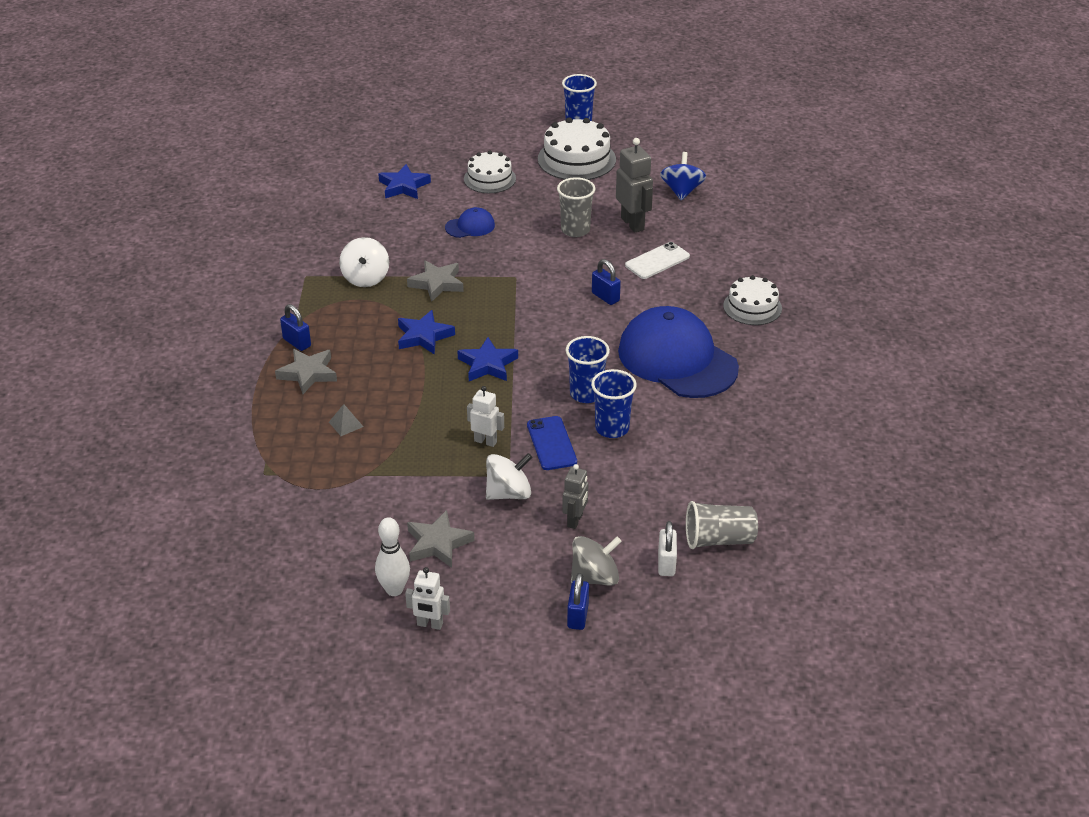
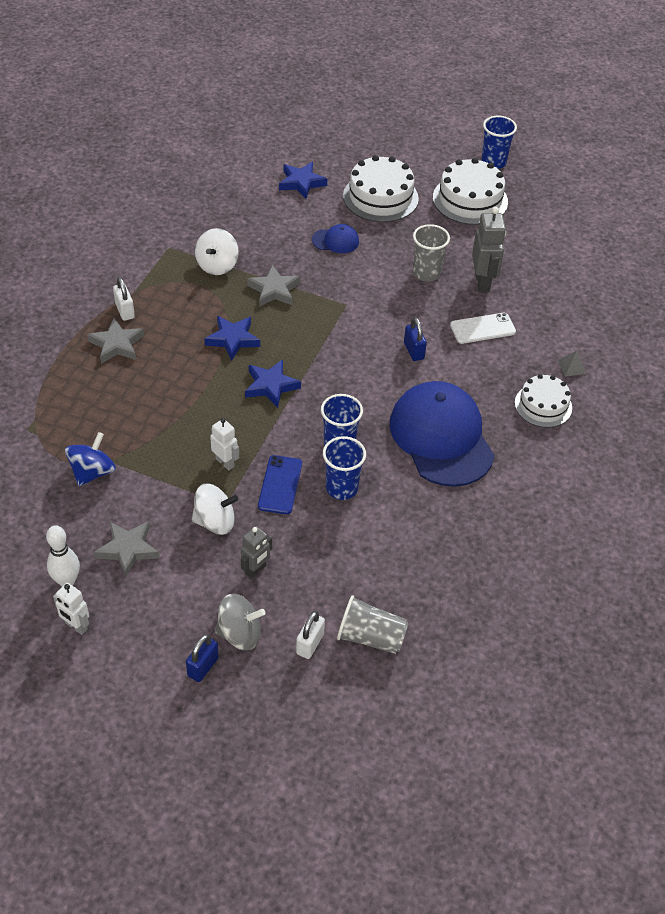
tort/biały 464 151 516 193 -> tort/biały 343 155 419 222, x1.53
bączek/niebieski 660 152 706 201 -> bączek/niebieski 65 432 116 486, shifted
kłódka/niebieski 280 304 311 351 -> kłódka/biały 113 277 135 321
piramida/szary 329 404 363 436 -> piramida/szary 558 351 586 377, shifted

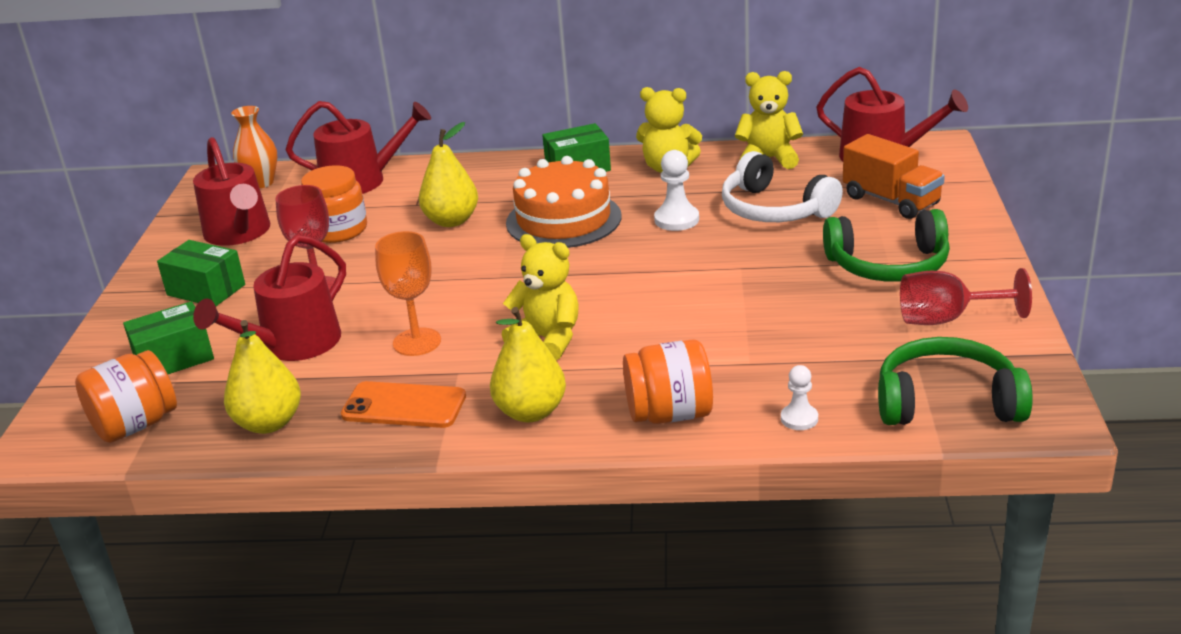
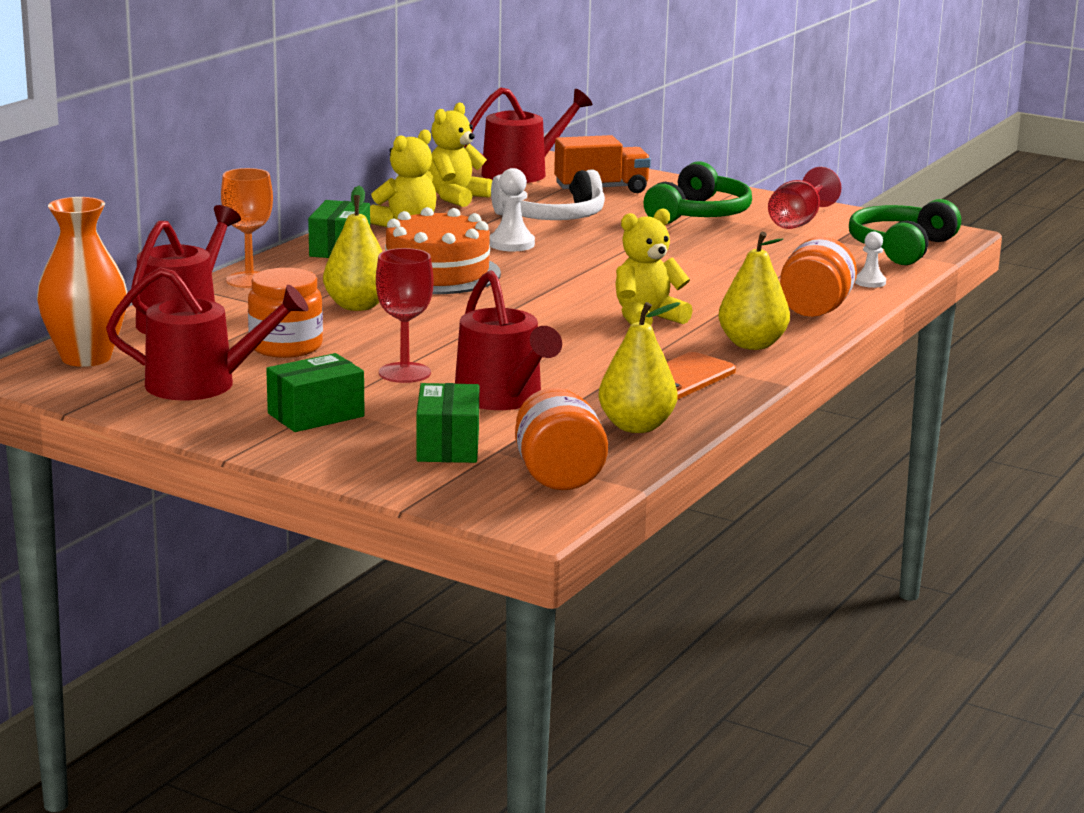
wazon/pomarańczowy 231 106 277 188 -> wazon/pomarańczowy 37 197 128 367, x1.52
kielich/pomarańczowy 375 231 441 356 -> kielich/pomarańczowy 221 168 273 288, shifted

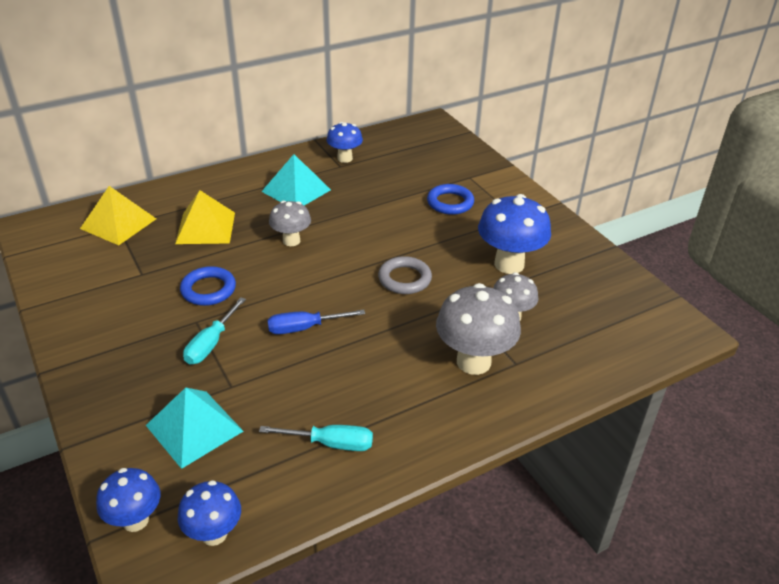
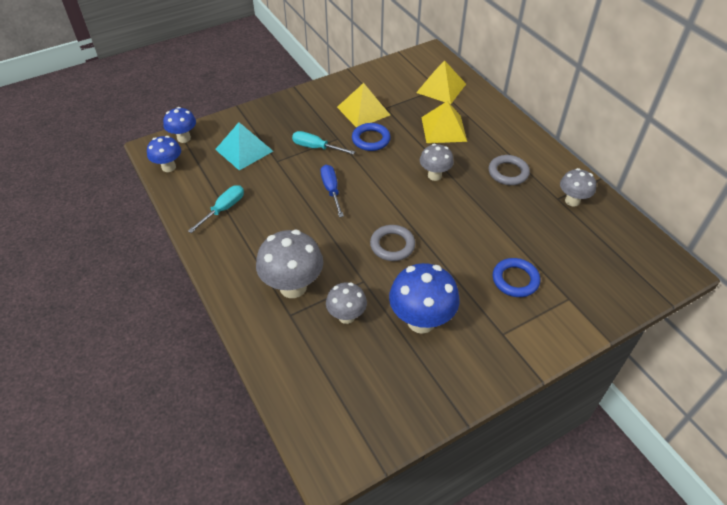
grzyb/niebieski 327 122 363 163 -> grzyb/szary 560 168 596 207
piramida/turkusowy 261 154 331 205 -> pierścień/szary 488 155 530 185
śrubokręt/turkusowy 259 425 373 451 -> śrubokręt/turkusowy 188 185 244 233, 150 degrees counterclockwise
none -> piramida/żółty 337 83 390 128

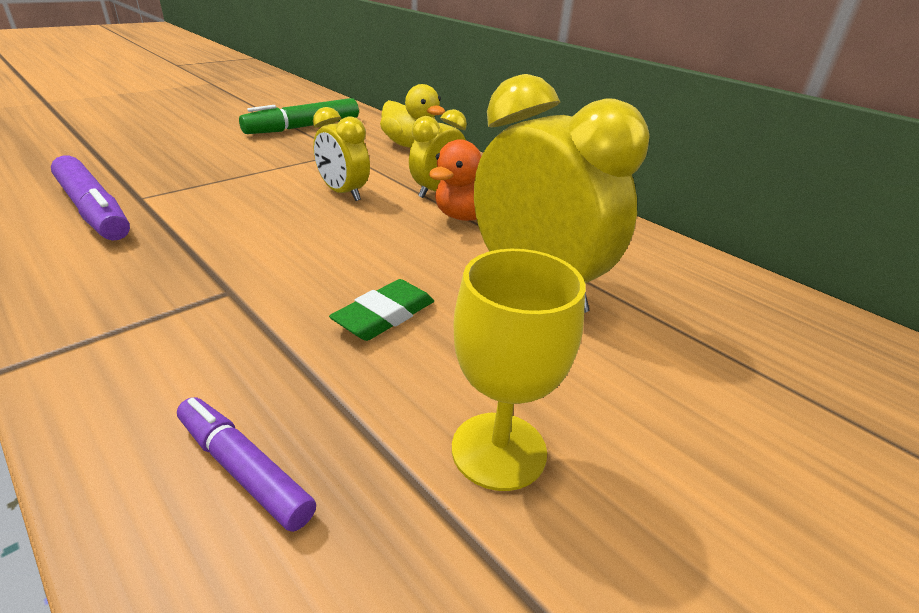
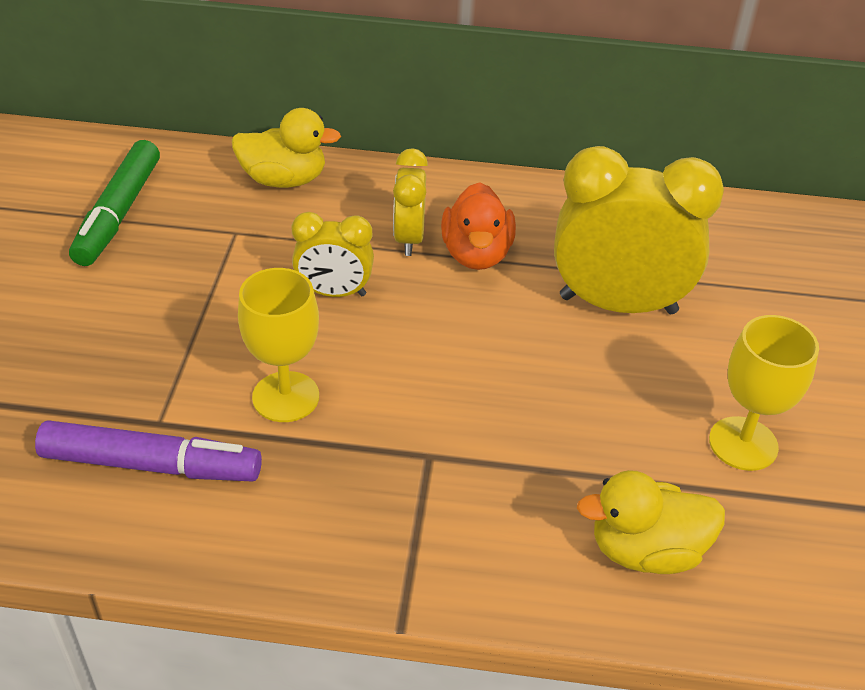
gumka do mazania/zielony 329 279 434 341 -> none
flamaster/fioletowy 177 397 316 532 -> kaczka/żółty 577 470 725 574
none -> kielich/żółty 238 268 319 422

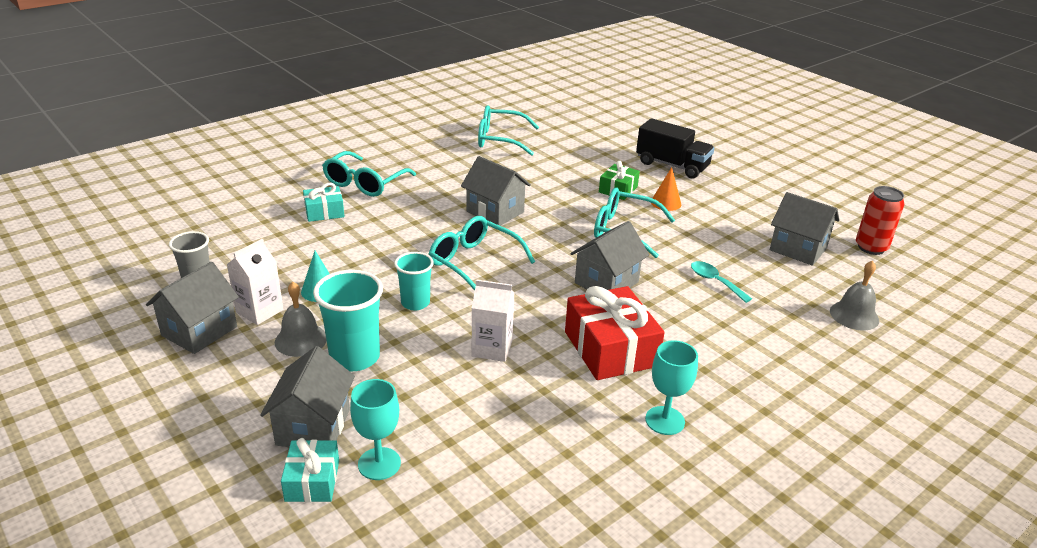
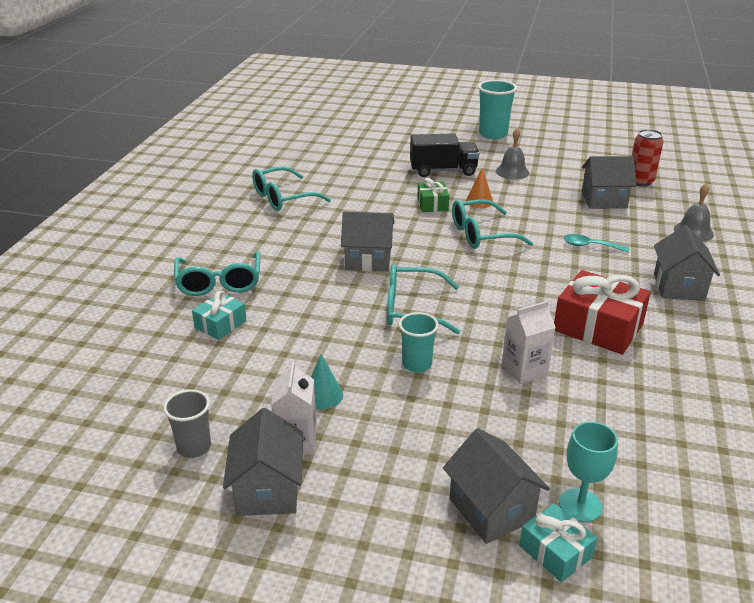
domek/szary 570 221 649 290 -> domek/szary 654 225 720 301, shifted
szklanka/turkusowy 313 270 383 371 -> szklanka/turkusowy 478 80 517 139, shifted
dzwonek/szary 275 282 327 357 -> dzwonek/szary 496 128 529 179, shifted
kielich/turkusowy 645 340 698 435 -> none

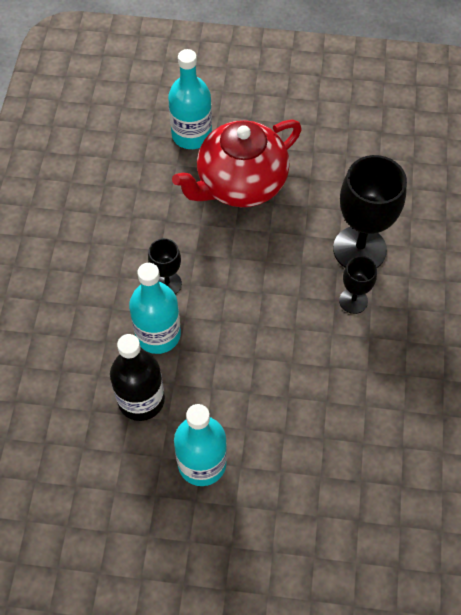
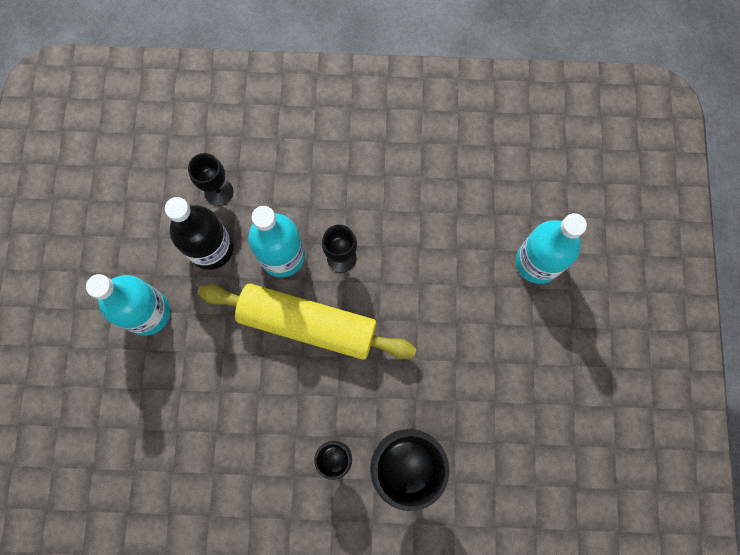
imbryk/czerwony 172 120 301 207 -> none
none -> kielich/czarny 188 153 233 206
none -> wałek do ciasta/żółty 198 283 417 360

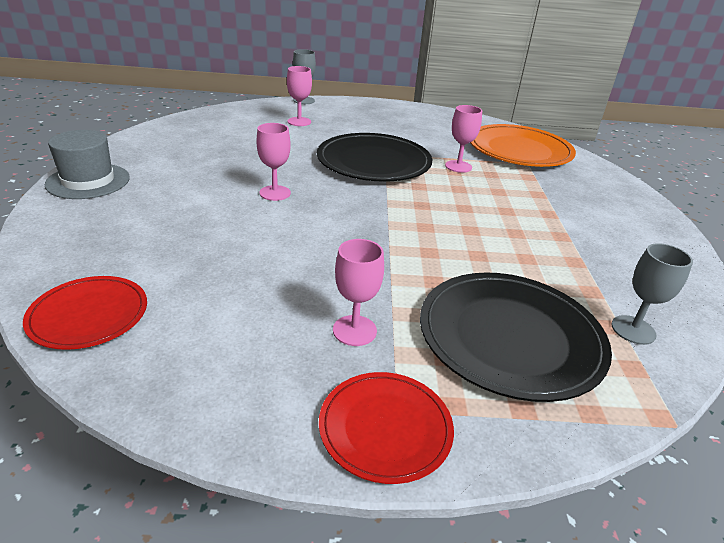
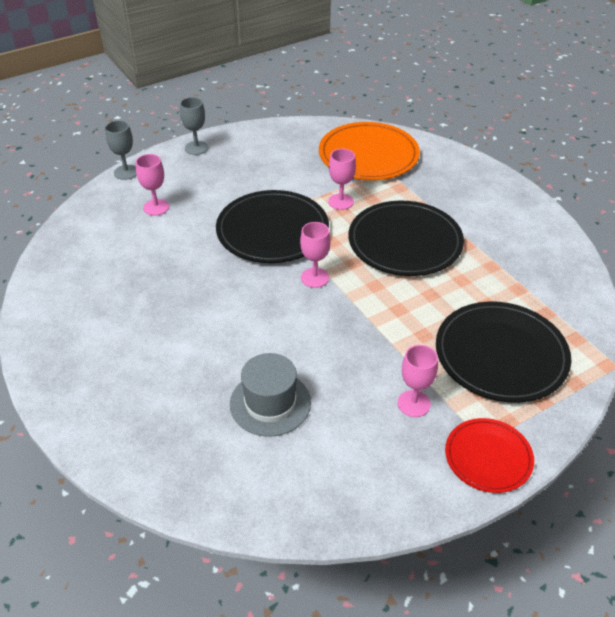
kielich/różowy 256 123 291 201 -> kielich/różowy 300 222 331 288, shifted
kapelusz/szary 45 130 130 199 -> kapelusz/szary 230 353 311 437, shifted
kielich/szary 611 243 693 345 -> kielich/szary 180 97 208 155, shifted
talerz/czerwony 23 276 147 350 -> none
none -> talerz/czarny 349 201 464 276

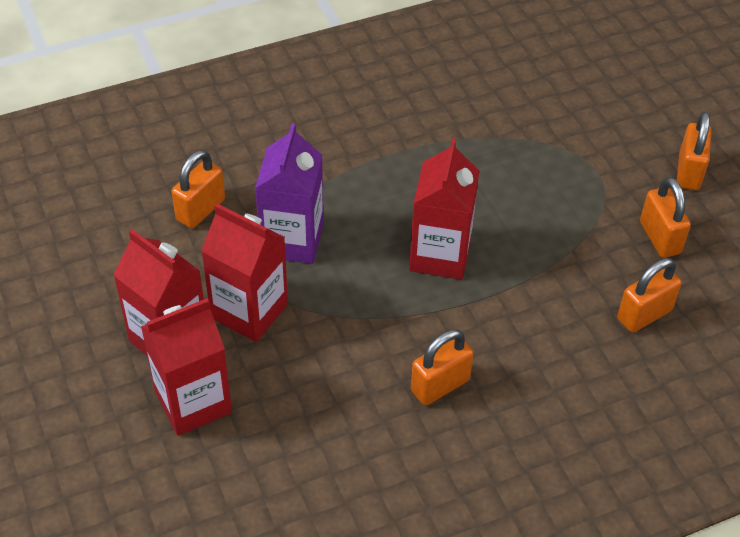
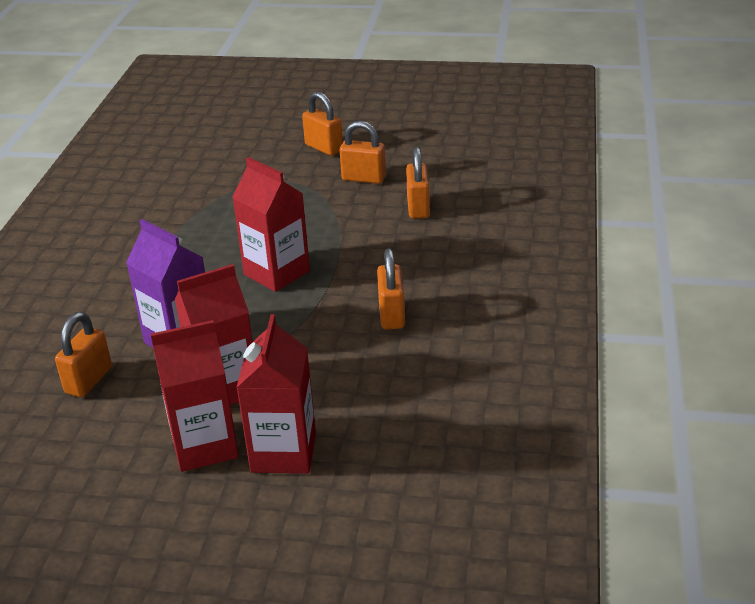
kłódka/pomarańczowy 171 150 225 228 -> kłódka/pomarańczowy 55 312 112 397, 45 degrees clockwise

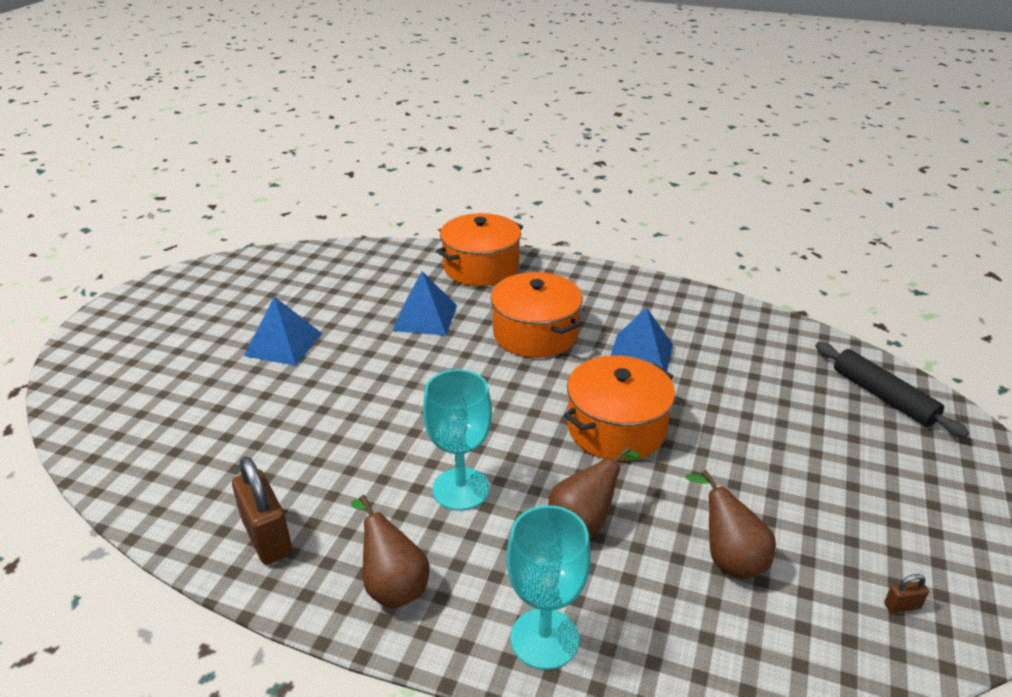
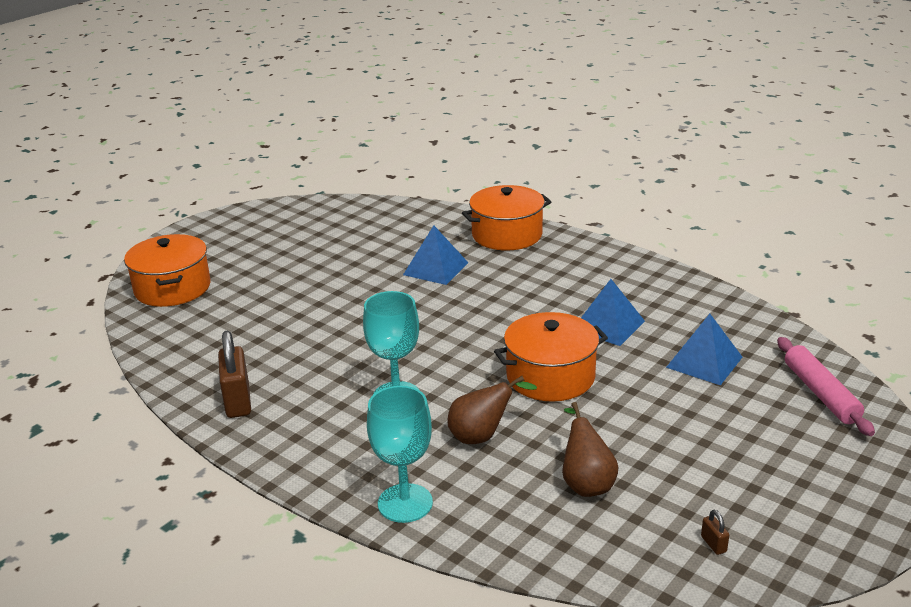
garnek/pomarańczowy 491 272 583 358 -> garnek/pomarańczowy 124 234 210 307, shifted
piramida/niebieski 244 297 322 366 -> piramida/niebieski 666 314 742 385, shifted
wałek do ciasta/czarny 815 342 969 438 -> wałek do ciasta/różowy 777 337 875 436
gruszka/brązowy 351 495 430 609 -> none
kłódka/brązowy 884 574 929 613 -> kłódka/brązowy 701 510 729 555, 60 degrees clockwise

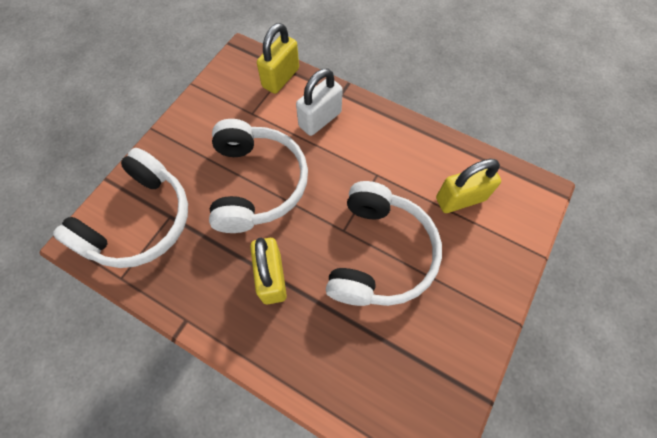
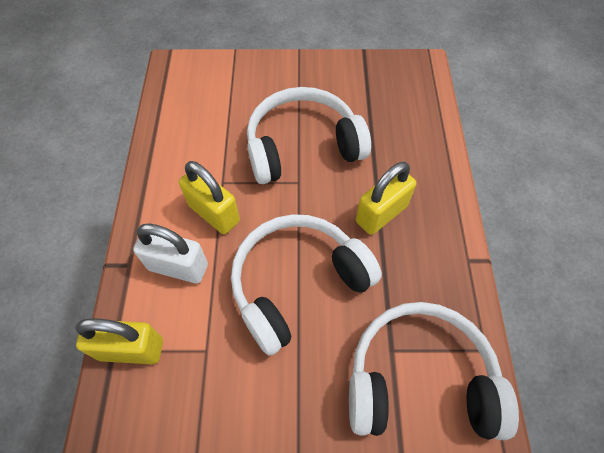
kłódka/żółty 436 159 501 213 -> kłódka/żółty 179 161 240 234, shifted

